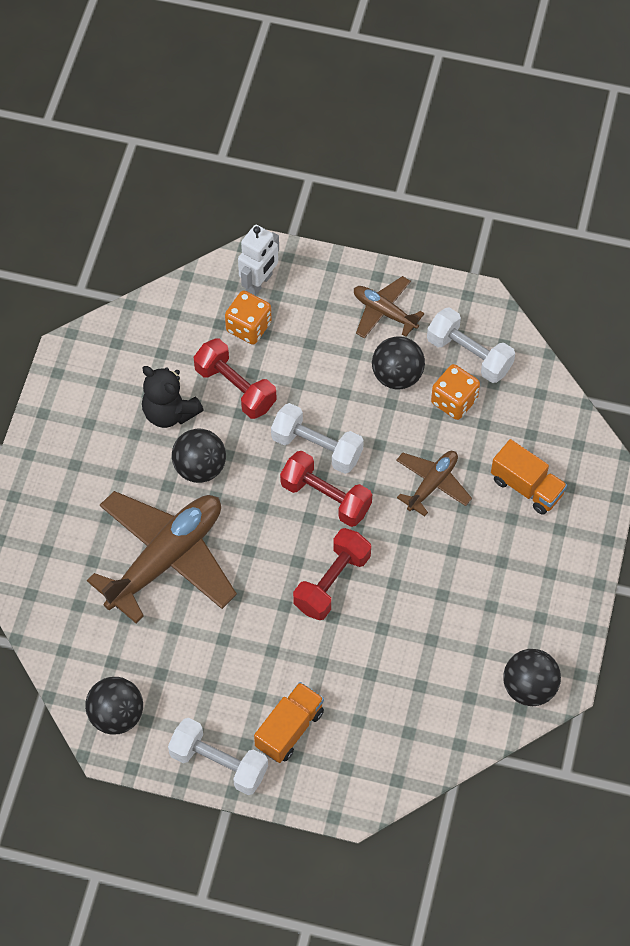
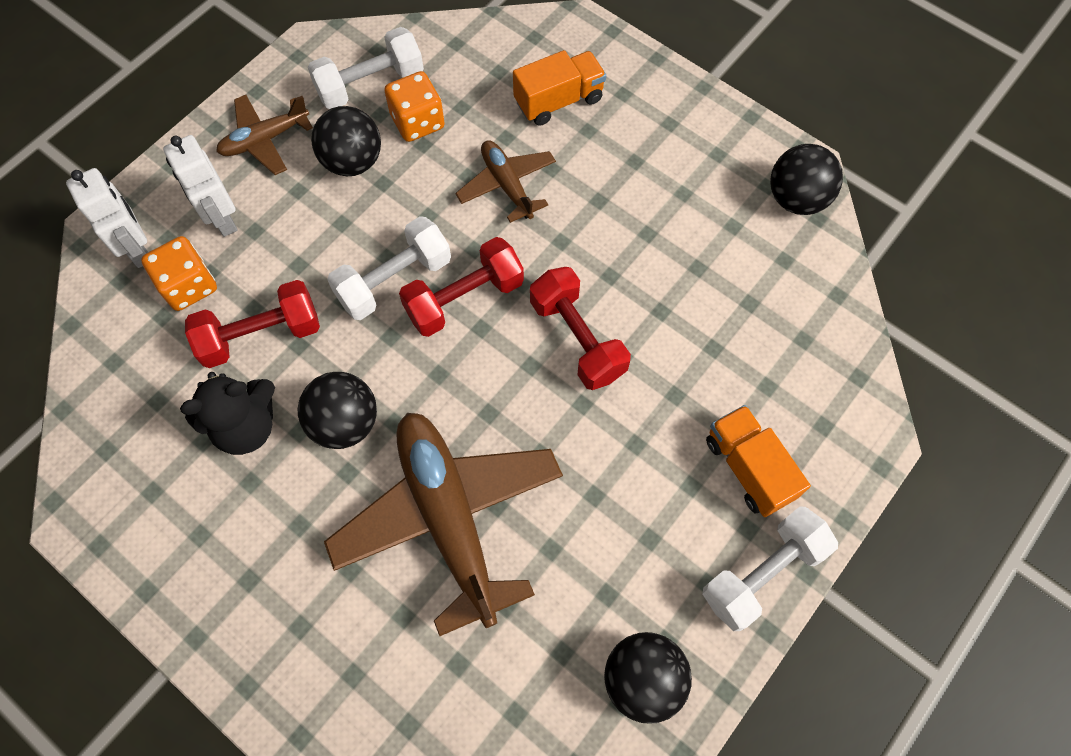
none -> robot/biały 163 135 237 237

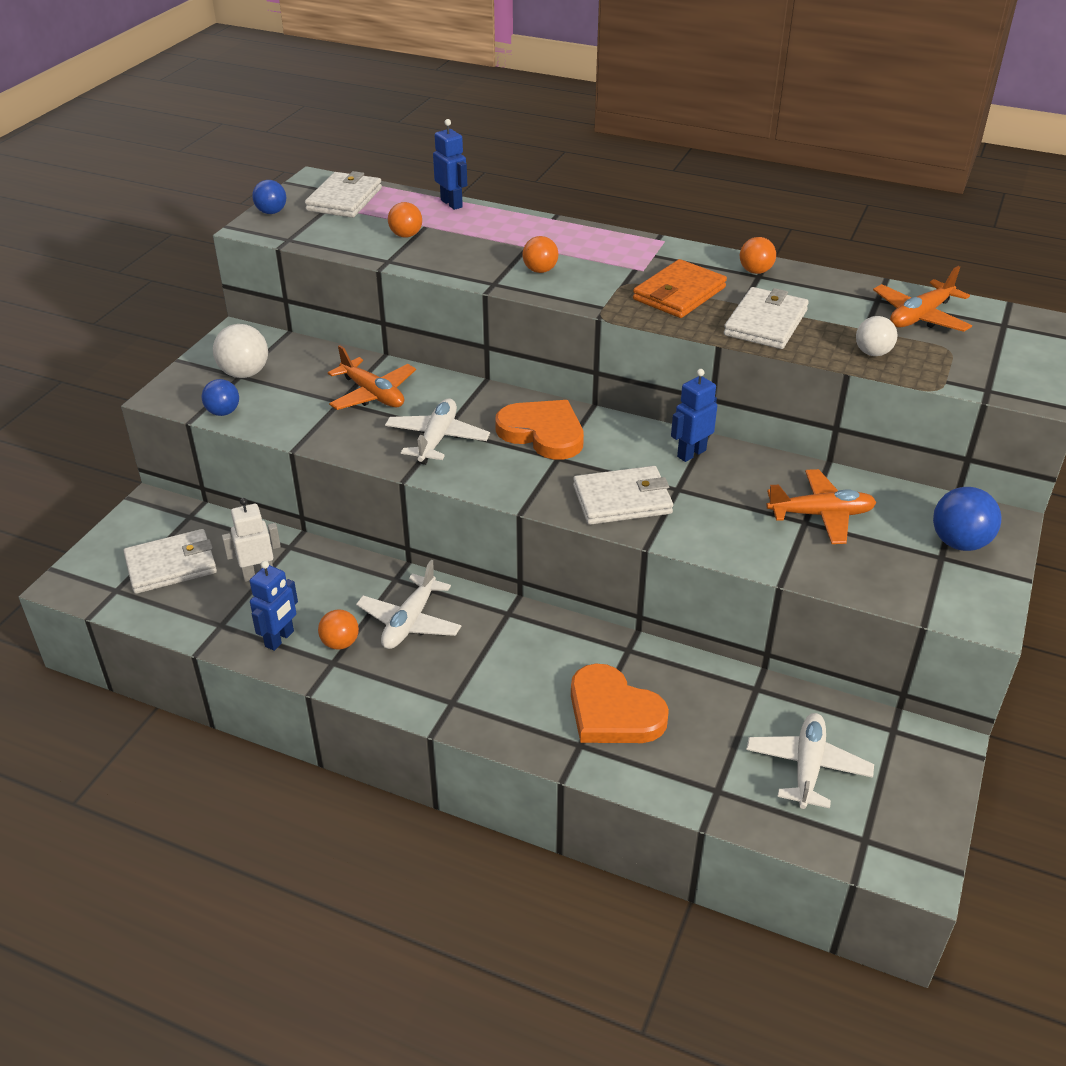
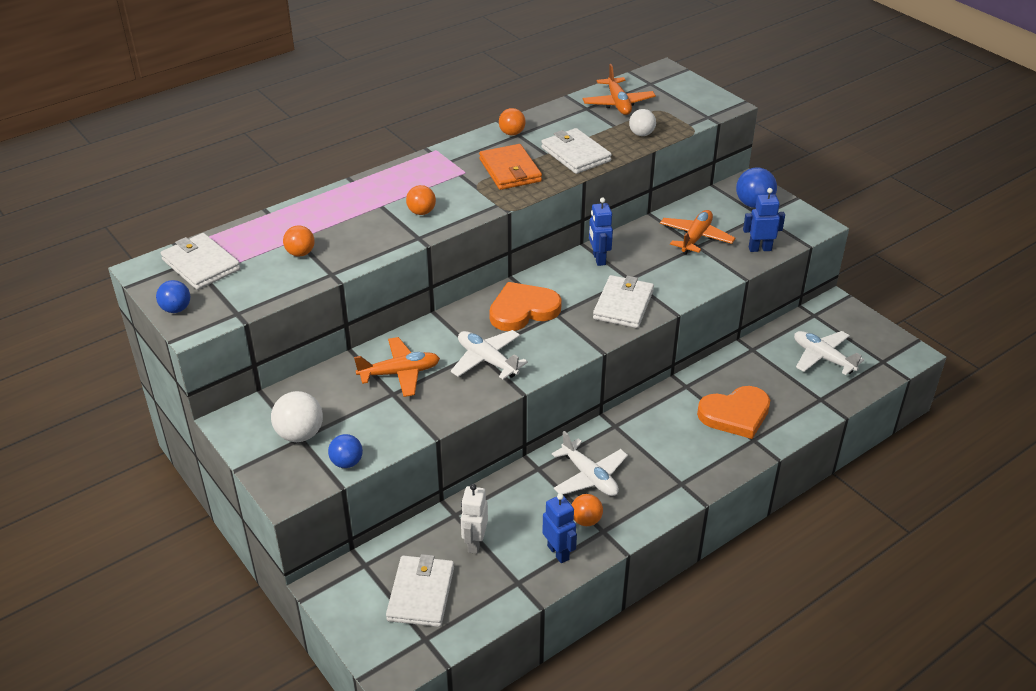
robot/niebieski 433 119 467 210 -> robot/niebieski 743 188 785 252, shifted

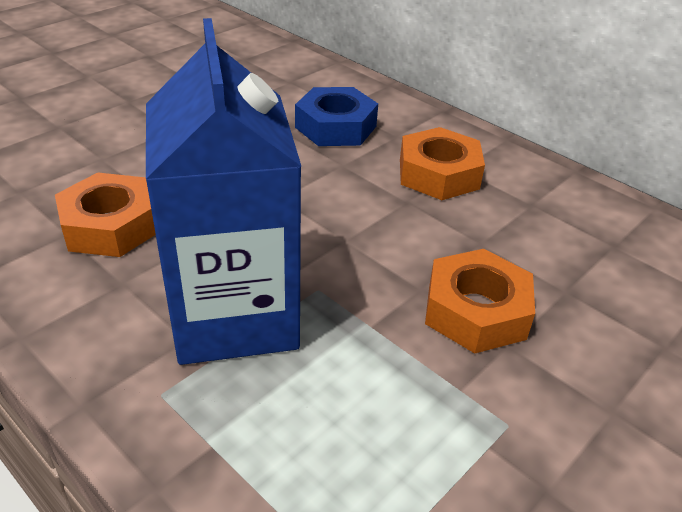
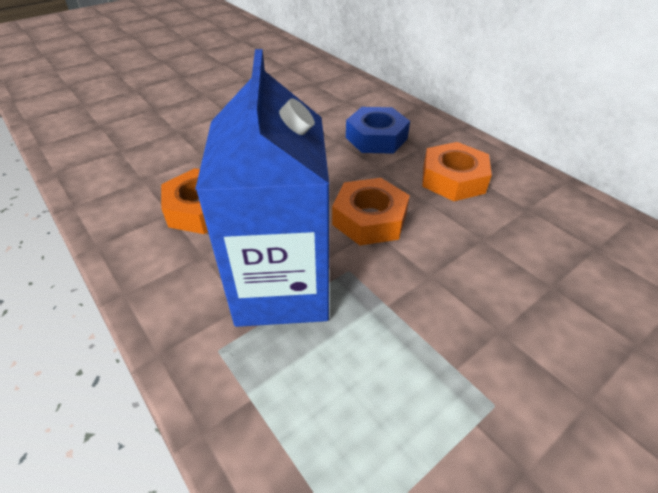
nakrętka/pomarańczowy 425 249 535 353 -> nakrętka/pomarańczowy 332 178 410 245, shifted

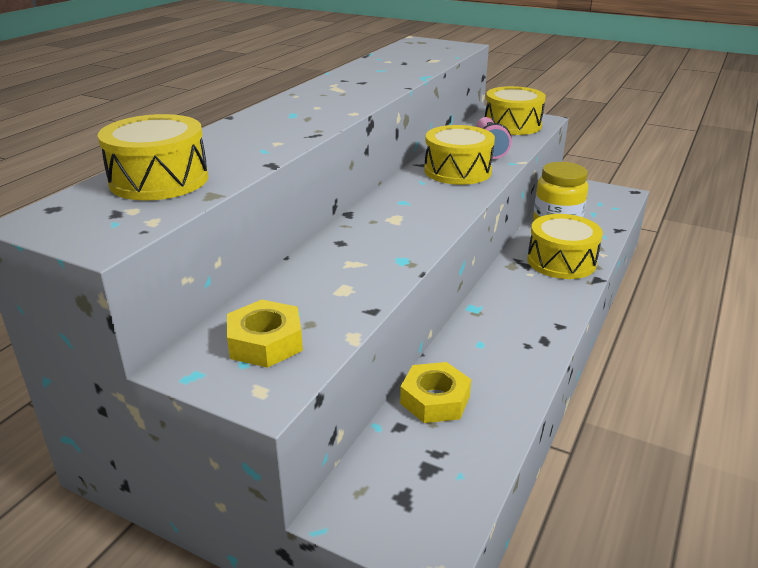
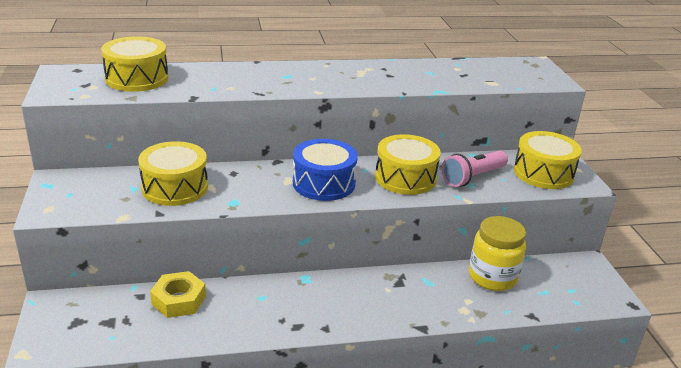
bęben/żółty 527 214 603 279 -> bęben/żółty 138 141 208 206, shifted
nakrętka/żółty 227 300 303 368 -> none
none -> bęben/niebieski 293 139 358 201

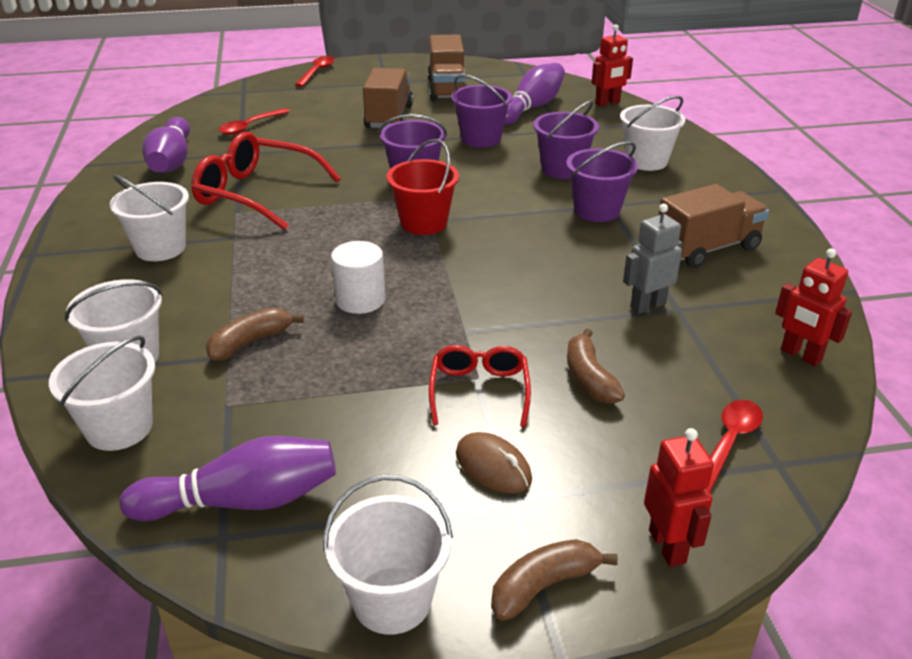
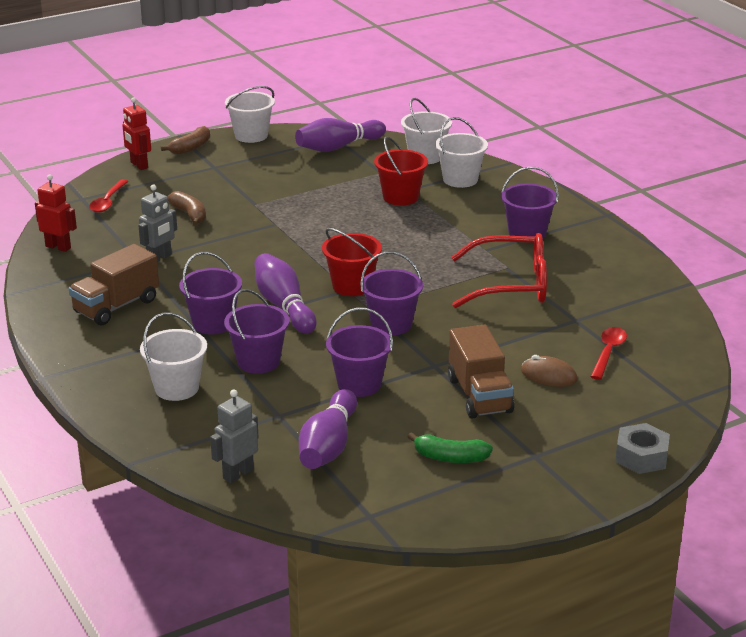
robot/czerwony 592 24 633 107 -> robot/szary 210 389 259 483
ciężarówka/brązowy 428 35 467 101 -> banan/zielony 408 432 493 463
łyżka/czerwony 295 56 335 87 -> nakrętka/szary 615 423 670 474
kręgiel/fioletowy 142 117 190 172 -> kręgiel/fioletowy 254 253 317 334, shifted
wiadro/biały 110 175 189 261 -> wiadro/fioletowy 501 167 559 243
walec/biały 331 241 385 314 -> none
banan/brązowy 206 307 304 361 -> wiadro/czerwony 374 136 428 206
okulary/czerwony 429 345 531 427 -> none
myszka/brązowy 456 432 532 493 -> myszka/brązowy 521 355 578 387, shifted

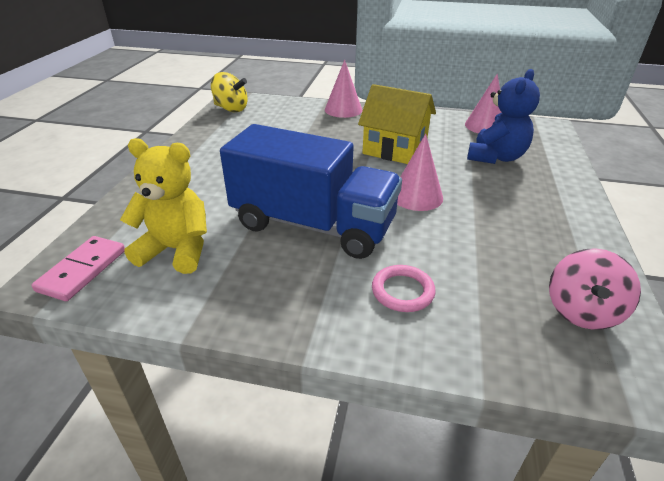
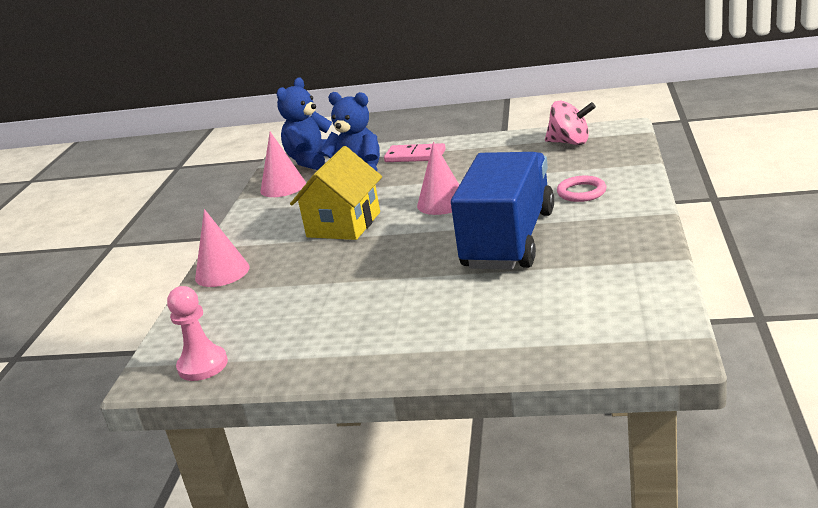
bączek/żółty 211 72 248 112 -> pionek/różowy 167 286 228 381
miś/żółty 120 138 207 274 -> none
kostka domina/różowy 32 236 125 301 -> kostka domina/różowy 384 143 446 162, shifted
none -> miś/niebieski 277 78 336 170

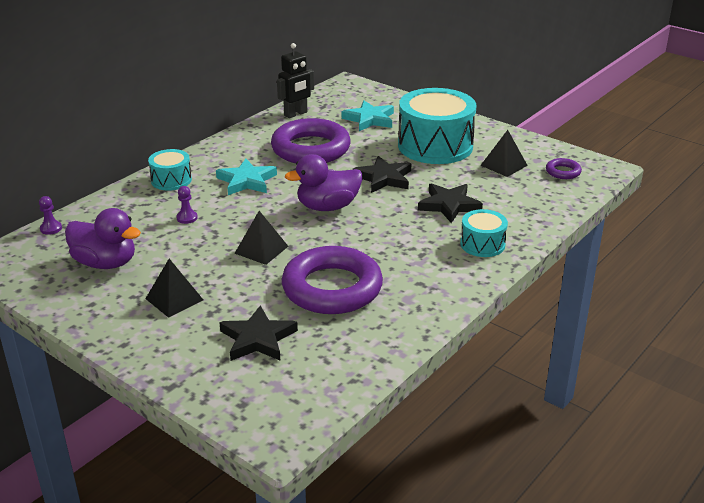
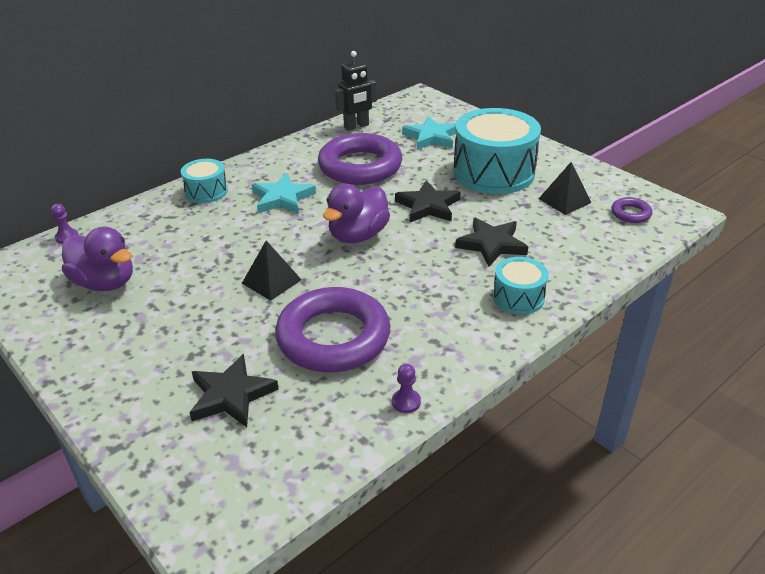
kaczka/fioletowy 285 154 363 211 -> kaczka/fioletowy 323 184 390 243, 45 degrees counterclockwise
pionek/fioletowy 176 186 198 224 -> pionek/fioletowy 392 364 421 413, shifted
piramida/czarny 145 259 203 318 -> none

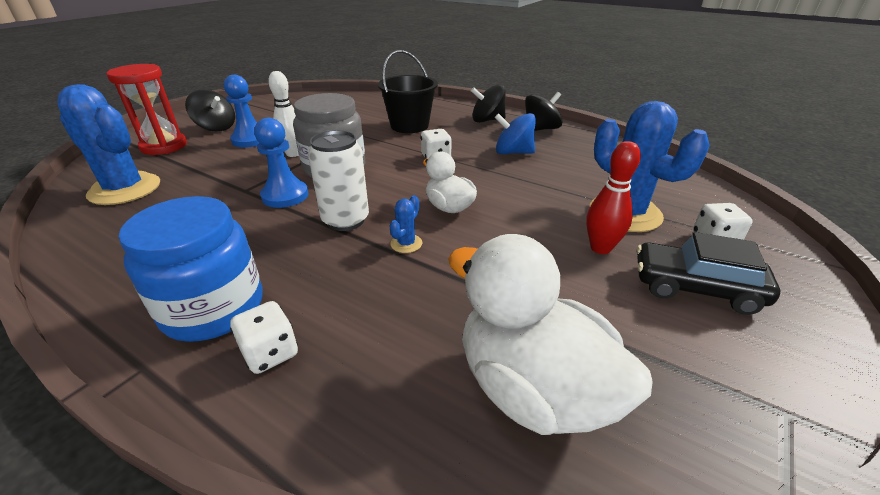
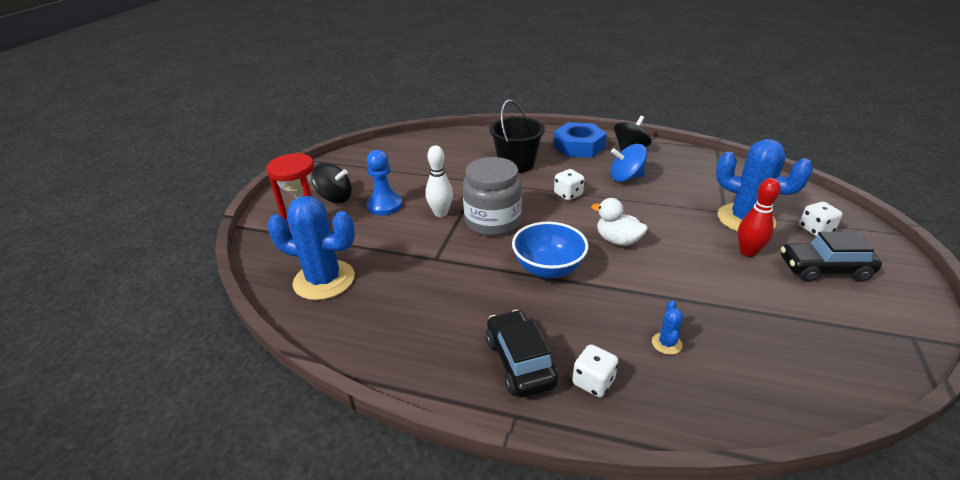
bączek/czarny 471 84 506 123 -> nakrętka/niebieski 554 122 607 158
pionek/niebieski 254 118 308 208 -> none
puszka/biały 308 130 369 231 -> miska/niebieski 512 222 588 279
kaktus/niebieski 390 195 422 253 -> kaktus/niebieski 652 300 683 355, shifted
słoik/niebieski 118 196 262 342 -> samochód/czarny 486 310 558 398
kaczka/biały 448 234 653 435 -> none

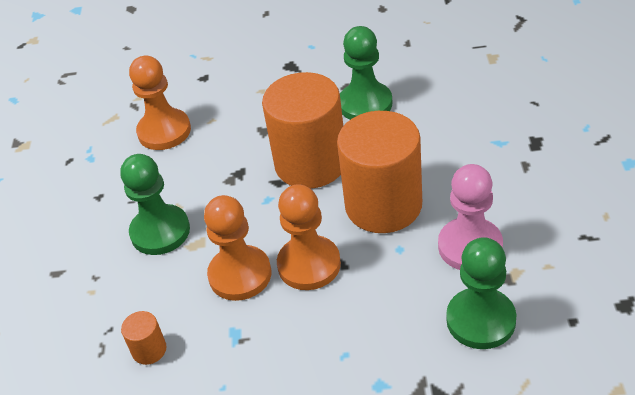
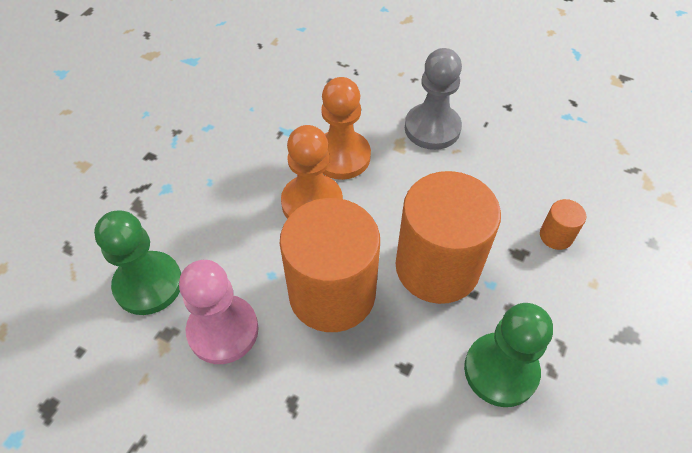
pionek/pomarańczowy 129 56 191 150 -> none
pionek/zielony 120 154 190 255 -> pionek/szary 405 48 462 150
walec/pomarańczowy 121 311 167 365 -> walec/pomarańczowy 540 199 586 250, shifted

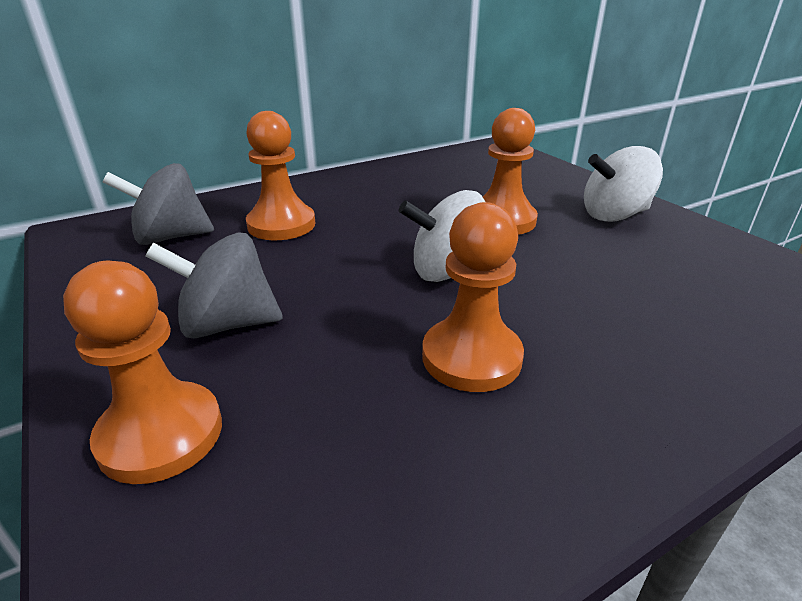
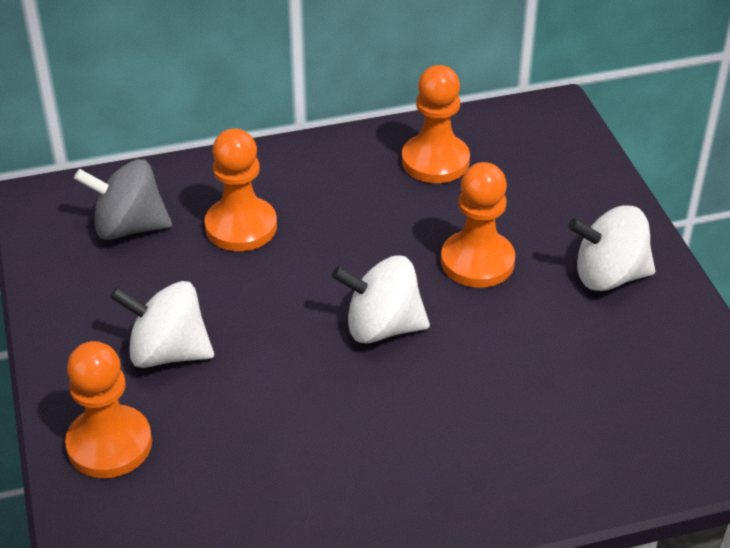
pionek/pomarańczowy 422 202 524 392 -> pionek/pomarańczowy 402 65 470 183, shifted
bączek/szary 145 232 283 339 -> bączek/biały 110 281 214 368

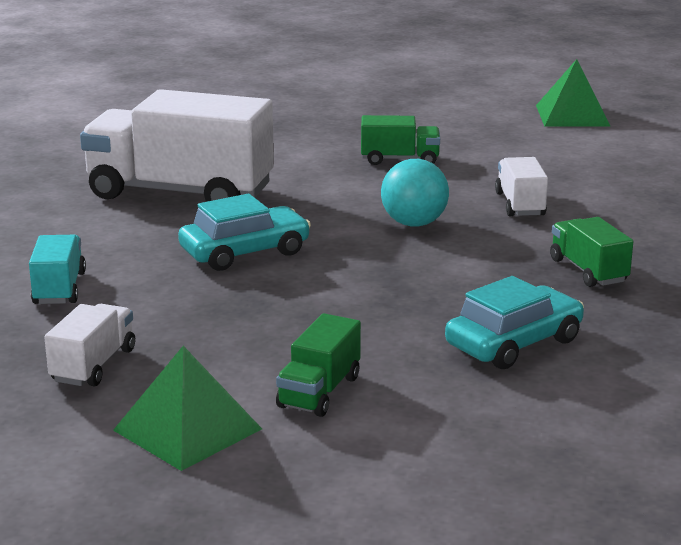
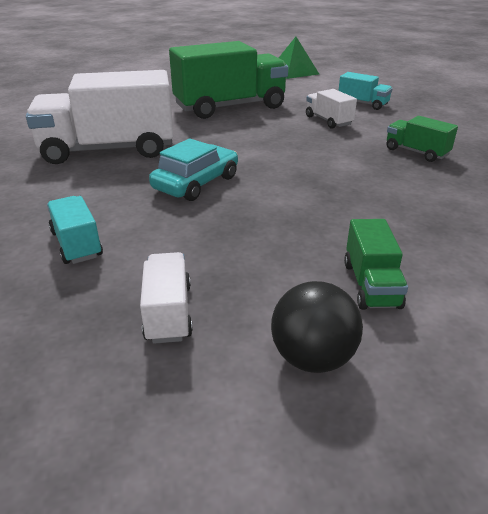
ciężarówka/zielony 361 115 440 165 -> ciężarówka/zielony 169 41 288 119, x2.16
piłka/turkusowy 381 159 449 227 -> none
samochód/turkusowy 445 276 584 369 -> none
piramida/zielony 113 346 262 471 -> piłka/czarny 271 281 363 373
none -> ciężarówka/turkusowy 338 72 393 110

